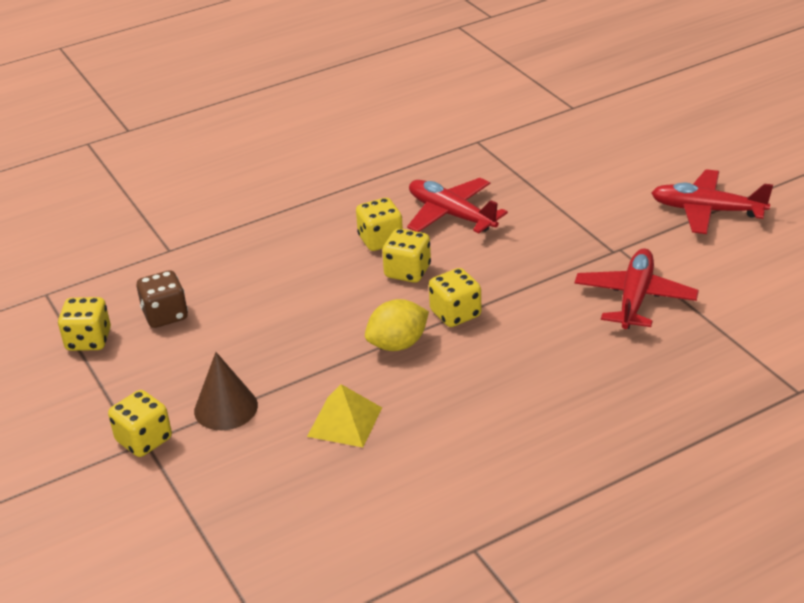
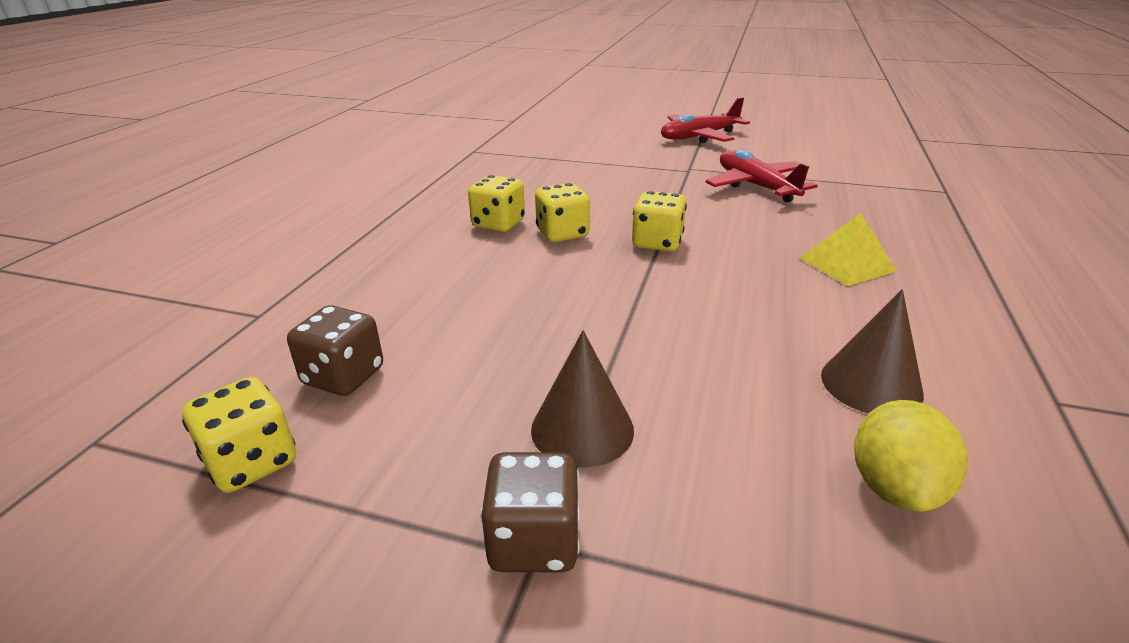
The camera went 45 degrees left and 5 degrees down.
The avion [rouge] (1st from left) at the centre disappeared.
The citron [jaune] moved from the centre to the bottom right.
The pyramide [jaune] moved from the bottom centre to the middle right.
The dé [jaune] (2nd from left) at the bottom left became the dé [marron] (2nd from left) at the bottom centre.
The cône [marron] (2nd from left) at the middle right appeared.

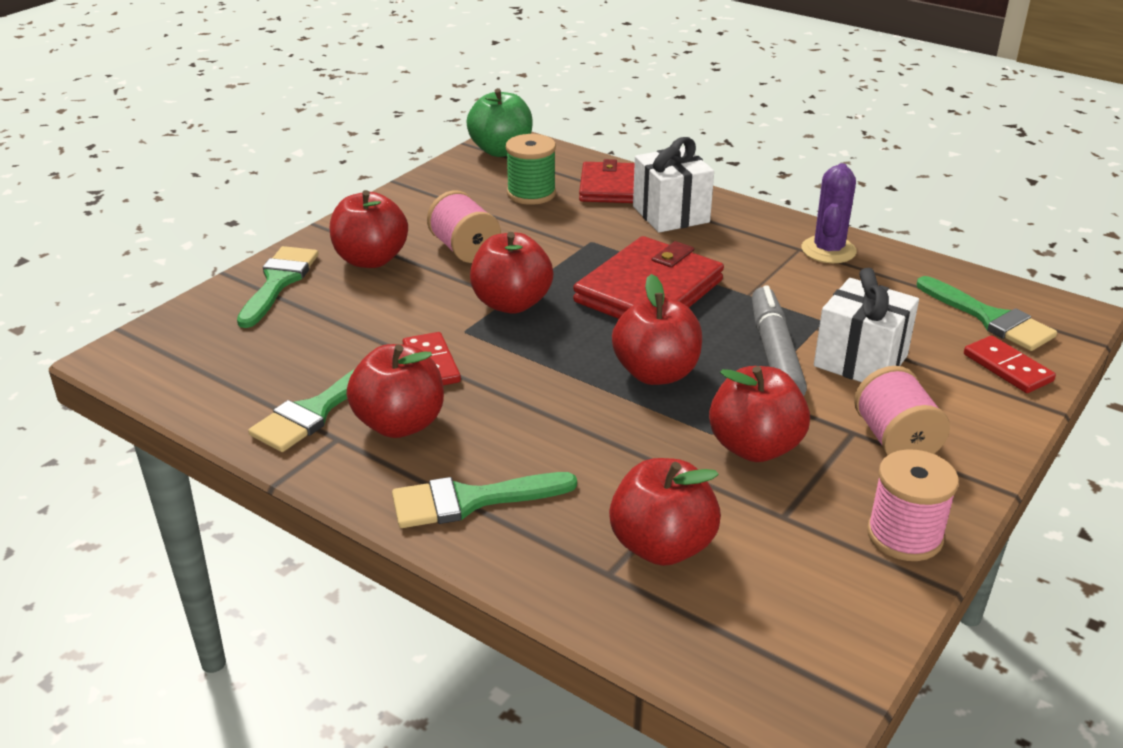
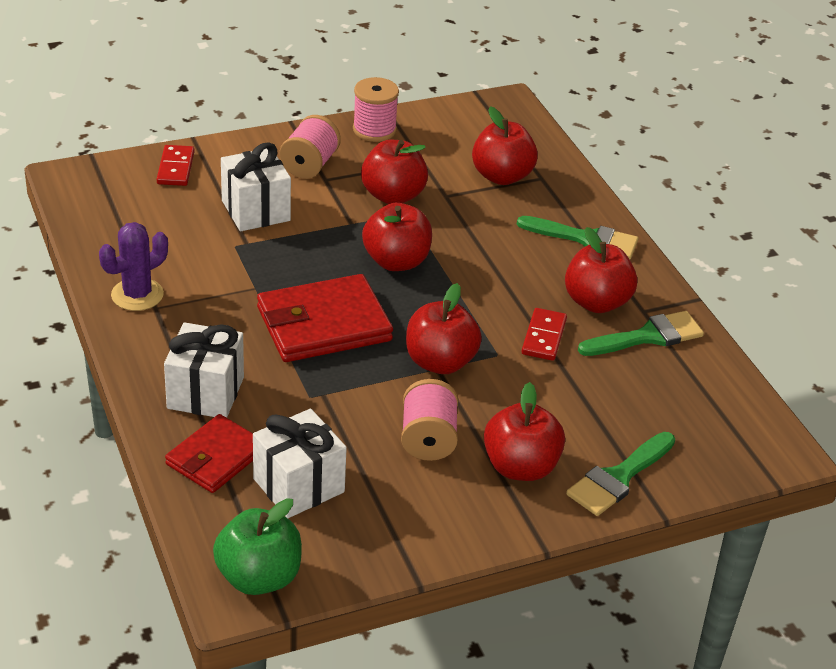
The camera went 150 degrees left and 5 degrees up.
The bobine [vert] at the top centre was replaced by the cadeau [blanc] (3rd from left) at the bottom centre.
The pinceau [vert] (4th from left) at the middle right disappeared.
The feutre [gris] at the middle right disappeared.

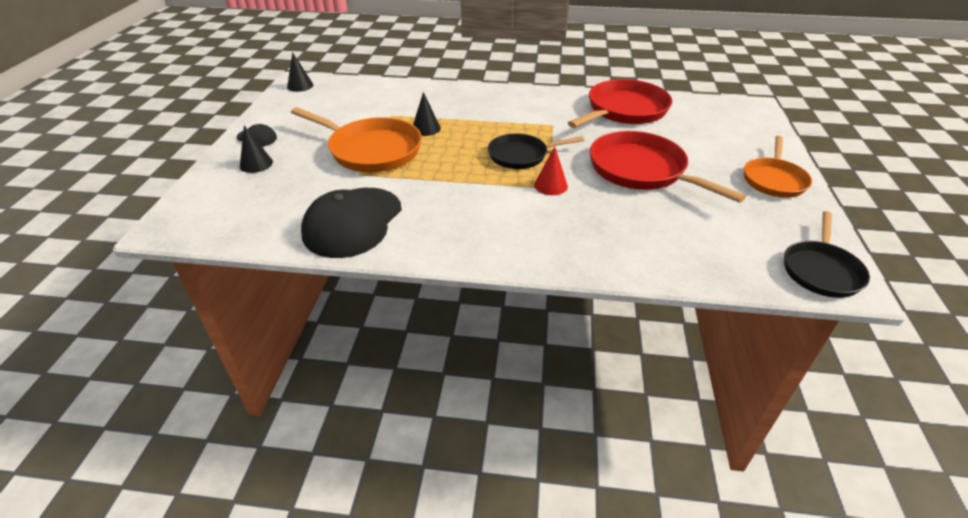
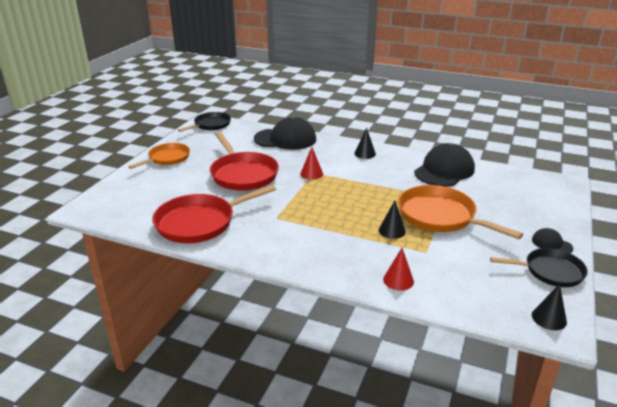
The camera went 165 degrees left and 10 degrees down.
The cône [noir] (1st from left) moved from the top left to the centre.
The poêle [noir] (1st from left in the first image) moved from the top centre to the middle right.
The casquette [noir] (1st from left) at the top centre appeared.
The cône [rouge] (2nd from left) at the centre appeared.

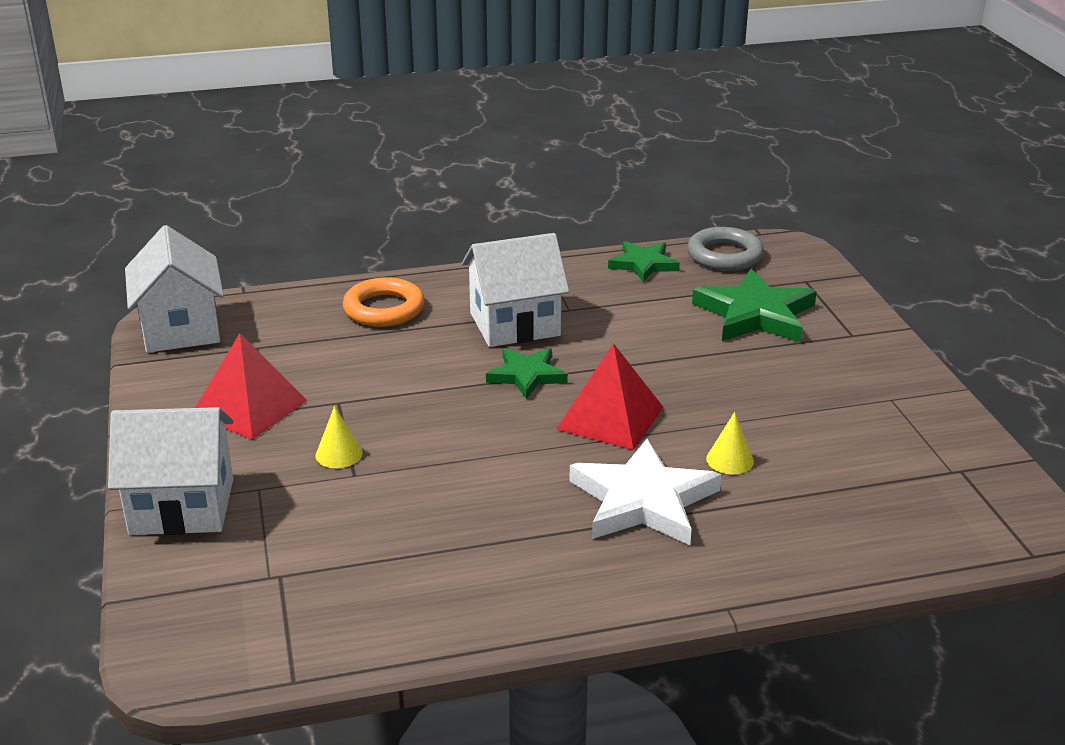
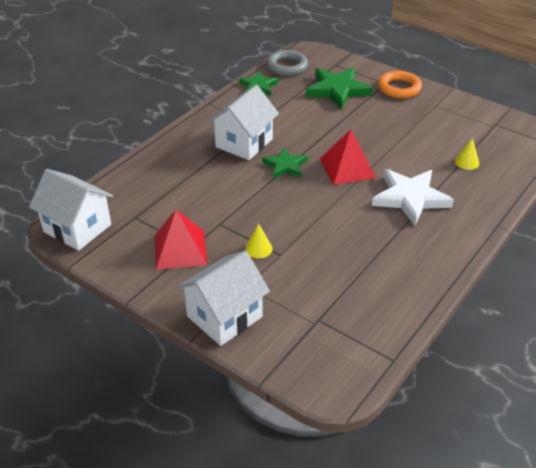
The camera went 40 degrees left and 10 degrees up.
The anneau [orange] moved from the centre to the top right.
The cône [jaune] (2nd from left) moved from the middle right to the top right.

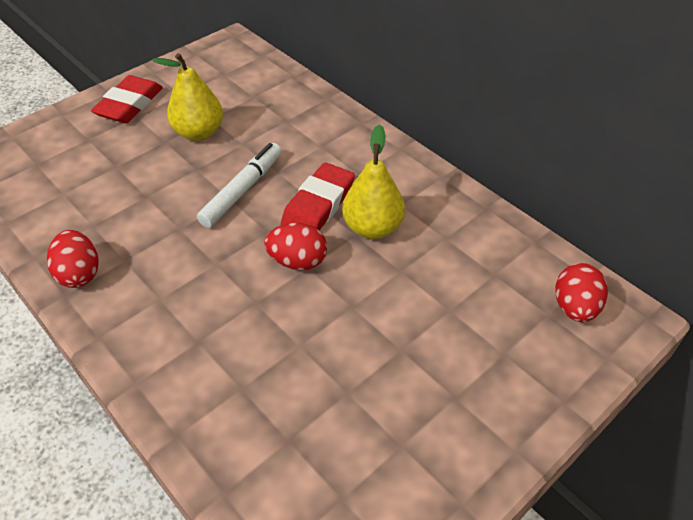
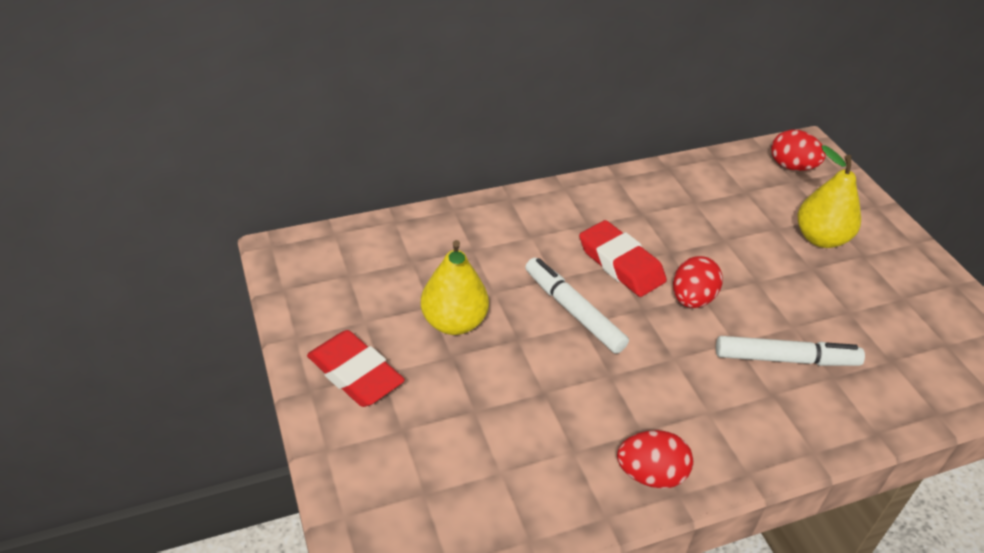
The camera went 70 degrees left and 5 degrees down.
The poire [jaune] (2nd from left) moved from the centre to the middle right.
The feutre [blanc] (2nd from left) at the middle right appeared.

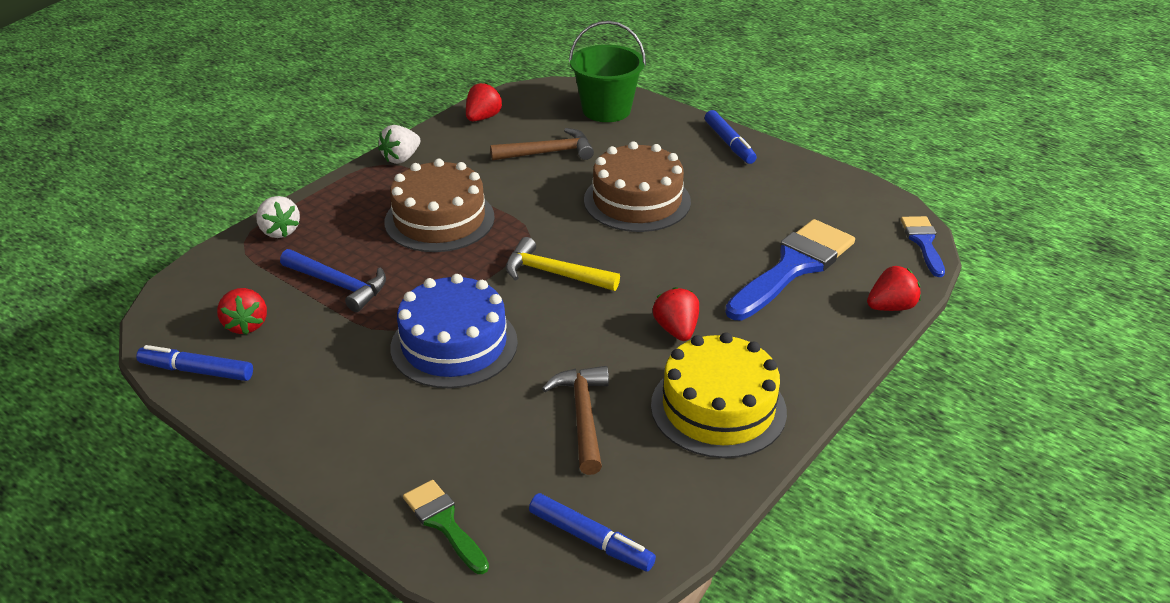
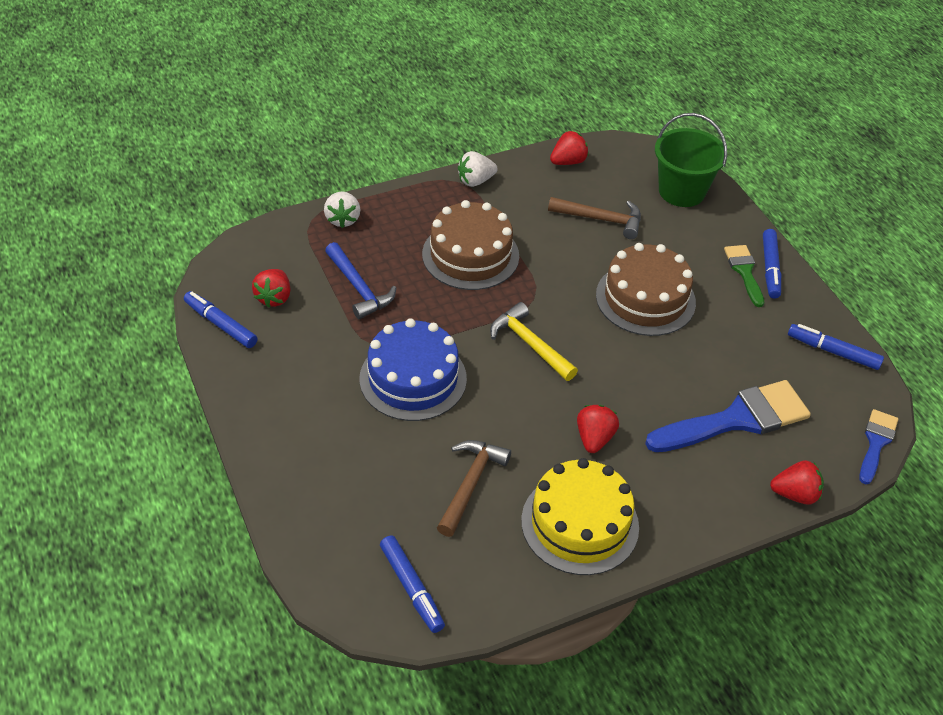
The camera went 25 degrees right and 10 degrees up.
The pinceau [vert] moved from the bottom centre to the middle right.
The feutre [bleu] (4th from left) at the middle right appeared.

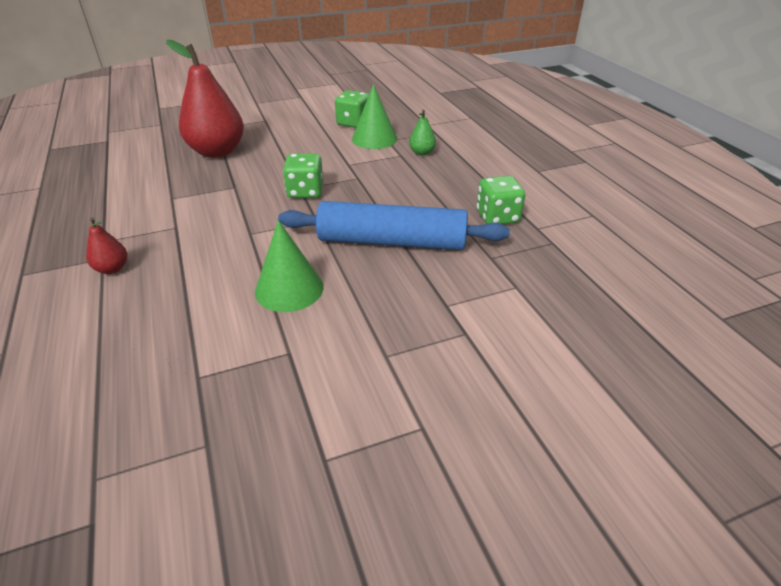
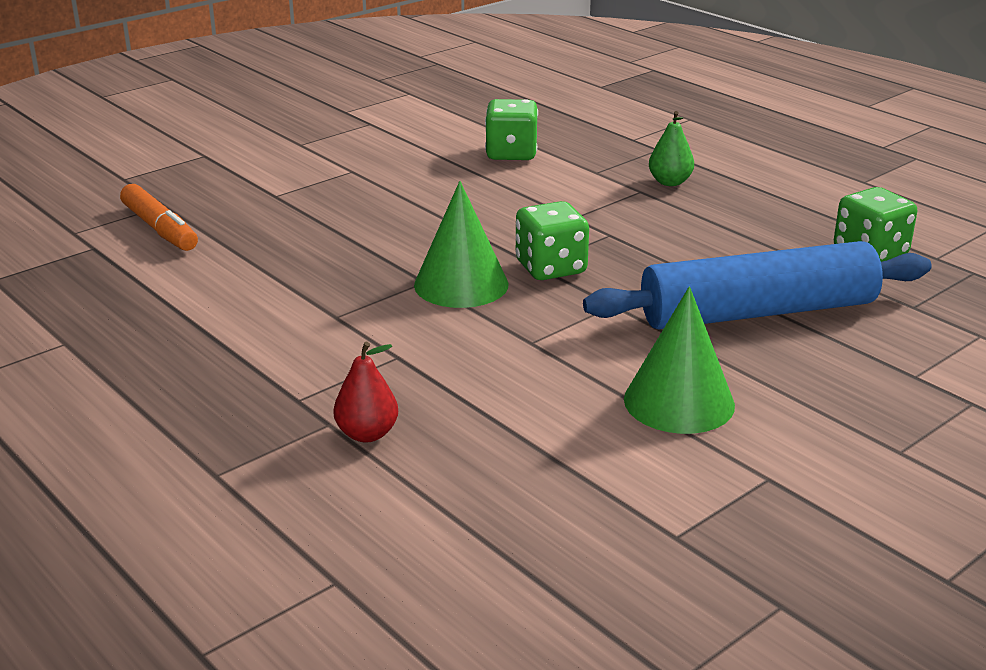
The camera went 20 degrees left and 10 degrees down.
The poire [rouge] (2nd from left) at the top left disappeared.
The cône [vert] (2nd from left in the first image) moved from the top centre to the centre.
The feutre [orange] at the top left appeared.

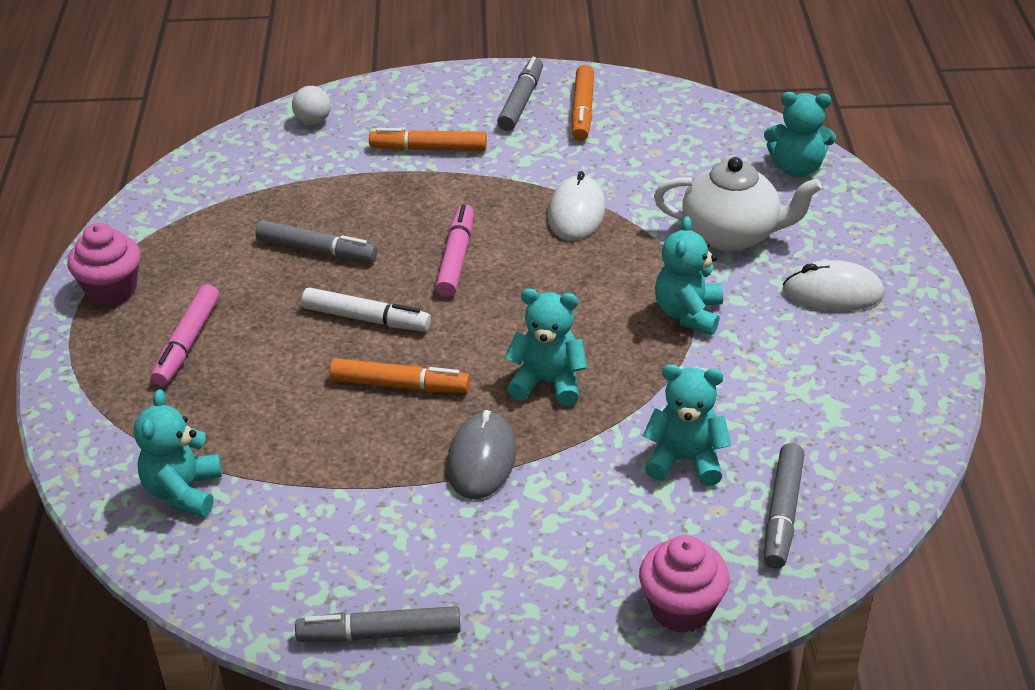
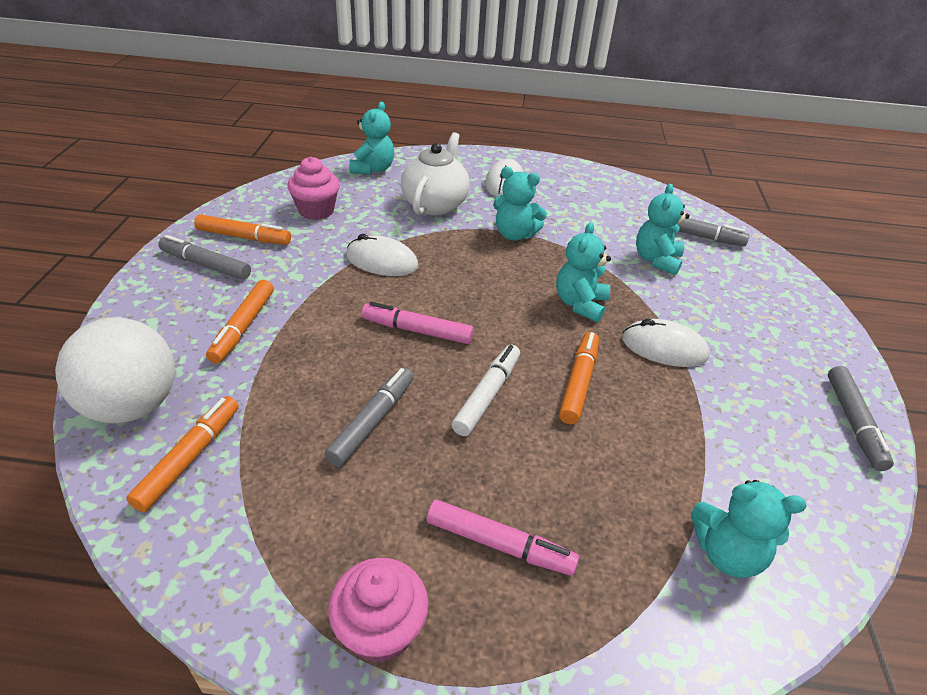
The camera went 85 degrees left and 0 degrees up.
The balle [blanc] at the top left changed to 2.25 times the size.
The souris [gris] at the centre became the souris [blanc] (3rd from left) at the middle right.
The muffin [rose] (2nd from left in the first image) moved from the bottom centre to the top centre.
The feutre [orange] (1st from left) at the middle left appeared.

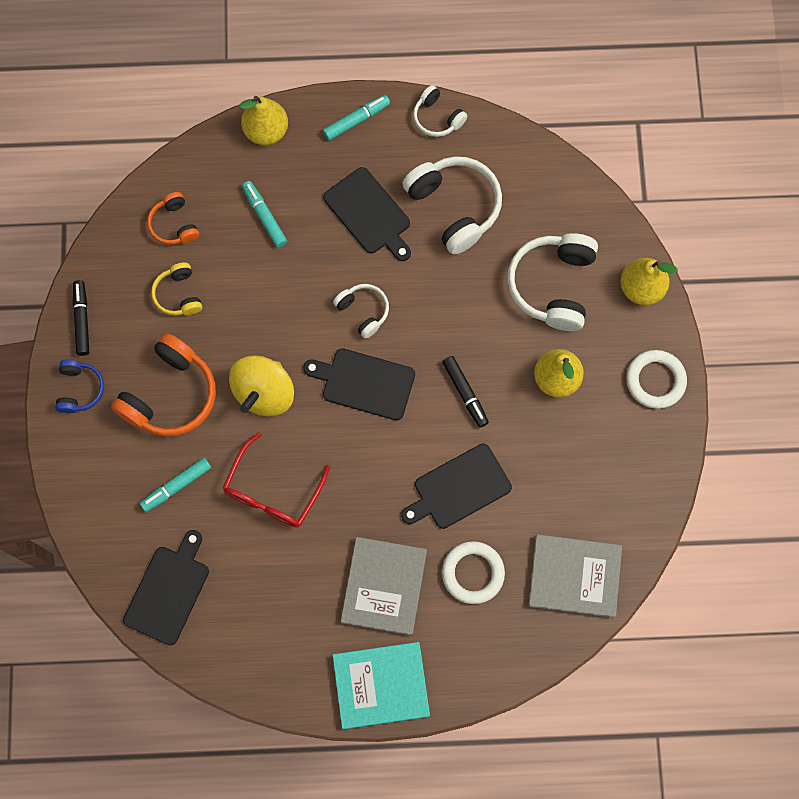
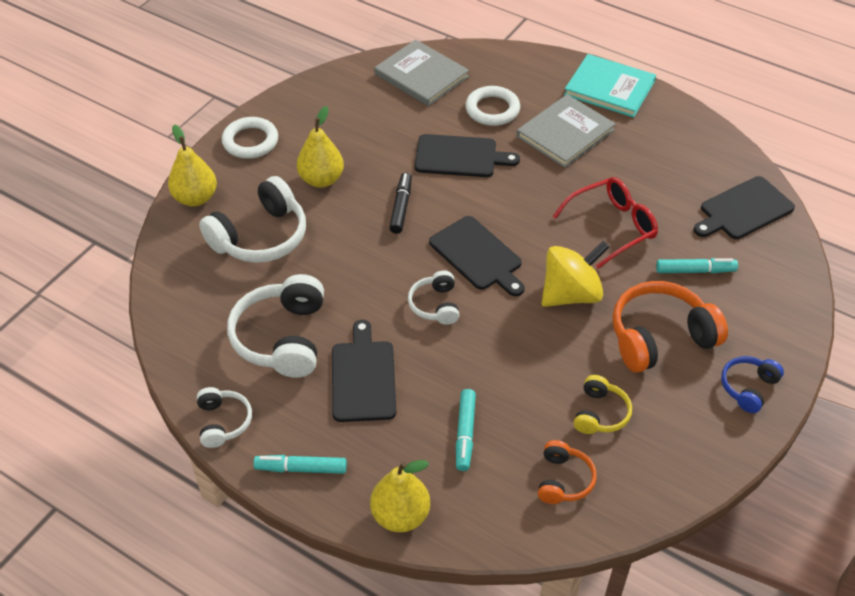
The camera went 145 degrees left and 25 degrees down.
The feutre [noir] (1st from left) at the middle left disappeared.

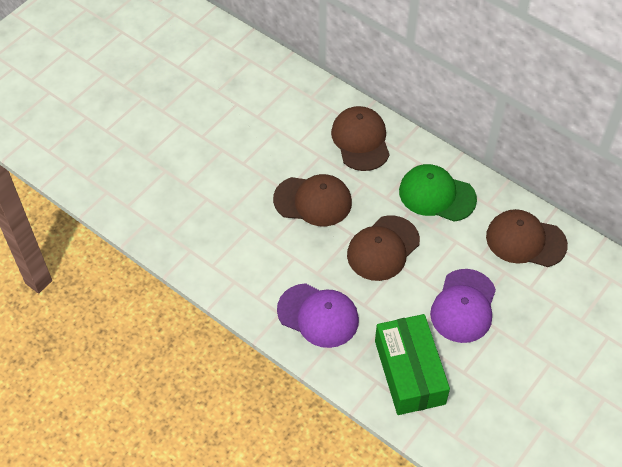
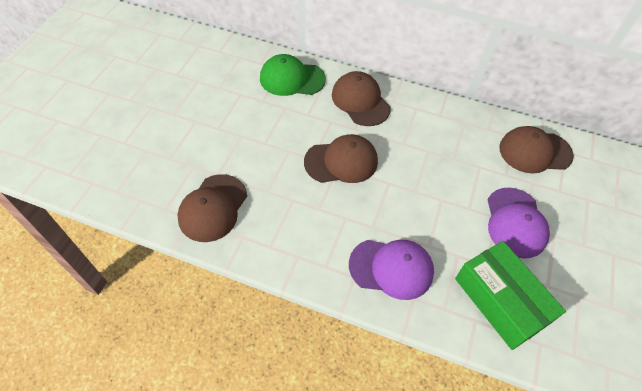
The camera went 20 degrees left and 0 degrees up.
The casquette [vert] moved from the middle right to the top centre.
The casquette [marron] (3rd from left in the first image) moved from the centre to the middle left.

